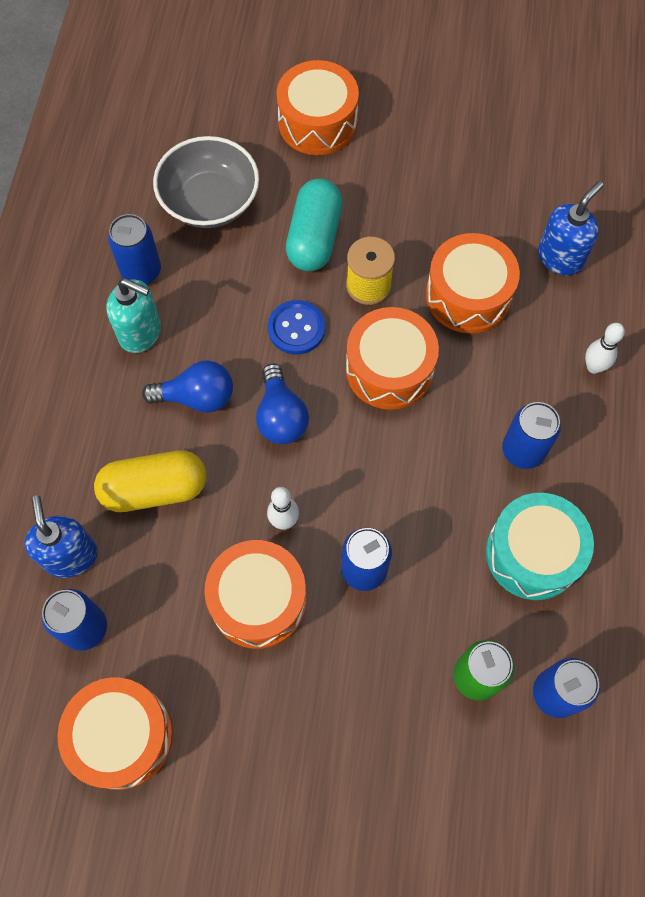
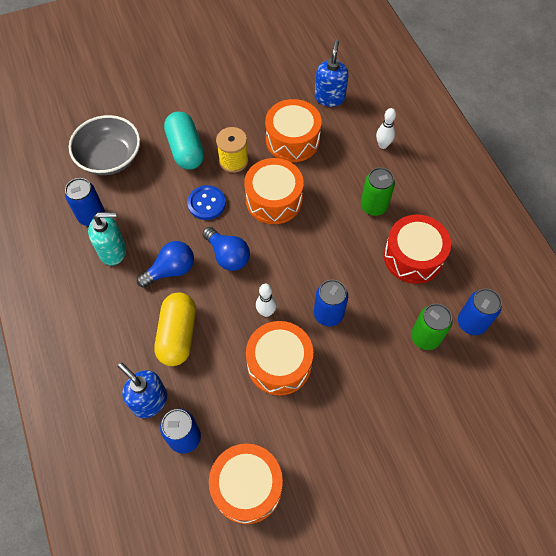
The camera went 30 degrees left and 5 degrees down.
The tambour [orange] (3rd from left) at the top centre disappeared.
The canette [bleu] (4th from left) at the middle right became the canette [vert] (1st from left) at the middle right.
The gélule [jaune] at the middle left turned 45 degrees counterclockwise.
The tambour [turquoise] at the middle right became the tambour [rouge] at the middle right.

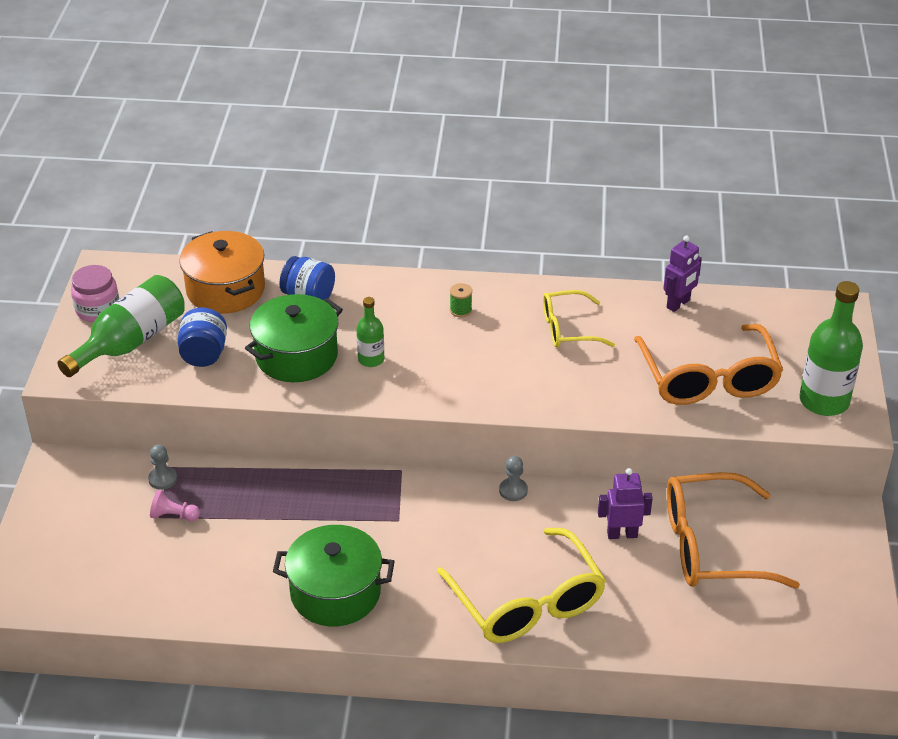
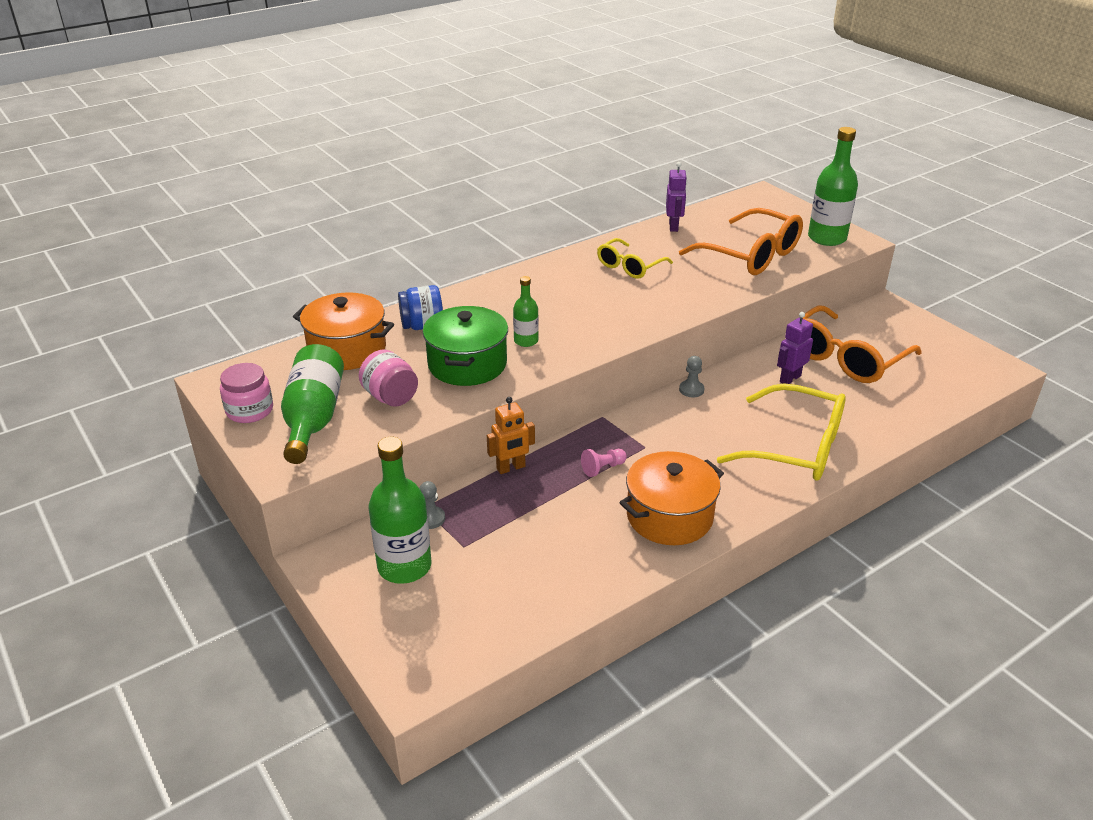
The camera went 40 degrees left and 5 degrees down.
The bobine [vert] at the centre disappeared.
The bocal [bleu] (1st from left) at the middle left became the bocal [rose] (2nd from left) at the centre.
The pion [rose] moved from the bottom left to the centre.
The marmite [vert] (2nd from left) at the bottom centre became the marmite [orange] (2nd from left) at the centre.
The robot [orange] at the centre appeared.
The bouteille [vert] (2nd from left) at the centre appeared.

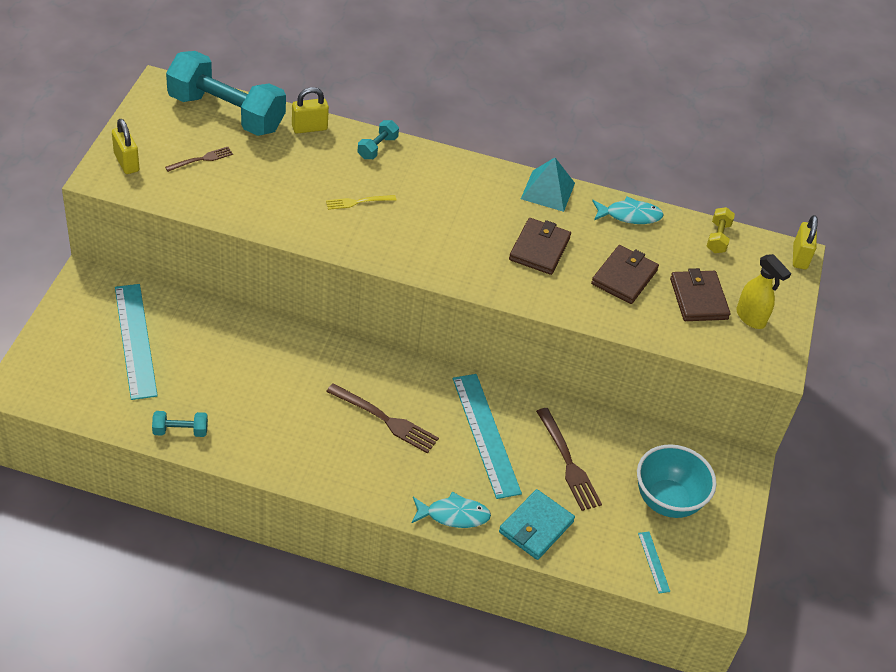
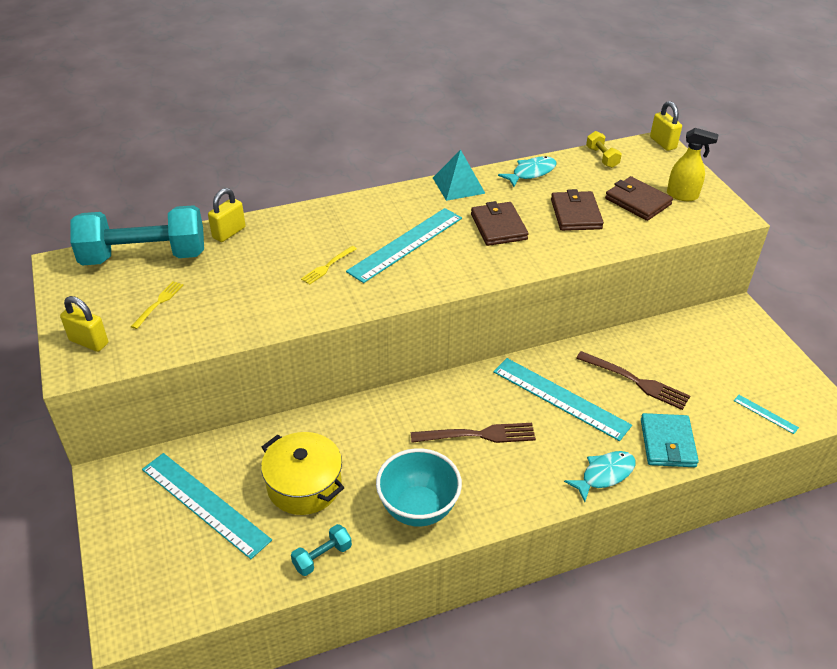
The camera went 30 degrees left and 5 degrees down.
The haltère [turquoise] (3rd from left) at the top centre disappeared.
The fourchette [marron] (1st from left) at the top left became the fourchette [jaune] (1st from left) at the middle left.
The bol [turquoise] moved from the bottom right to the bottom centre.
The règle [turquoise] (2nd from left) at the centre appeared.
The marmite [jaune] at the bottom centre appeared.

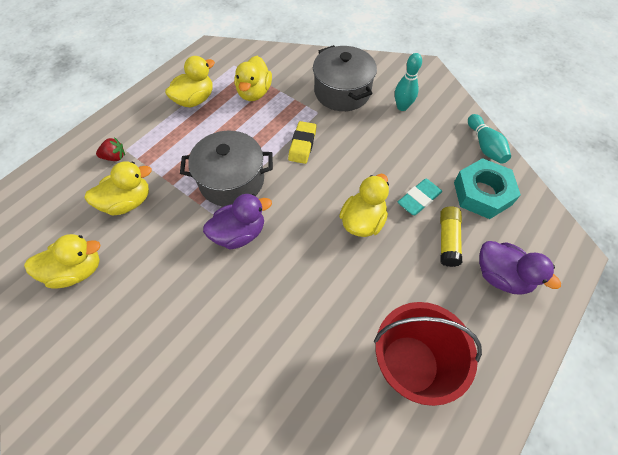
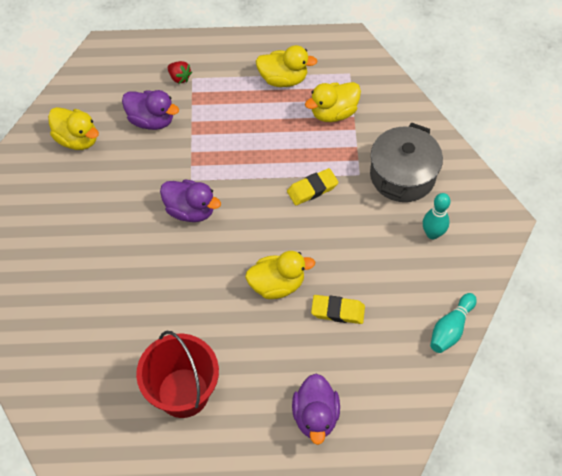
The camera went 50 degrees right and 0 degrees up.
The marmite [gris] (1st from left) at the centre disappeared.
The écrou [turquoise] at the middle right disappeared.
The canard [jaune] (2nd from left) at the middle left became the canard [violet] (1st from left) at the top left.
The gomme [turquoise] at the middle right became the gomme [jaune] (2nd from left) at the centre.
The bâton de colle [jaune] at the middle right disappeared.

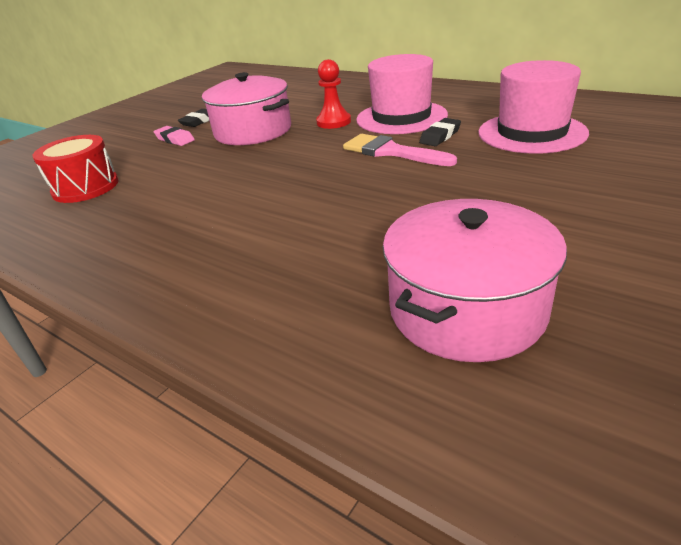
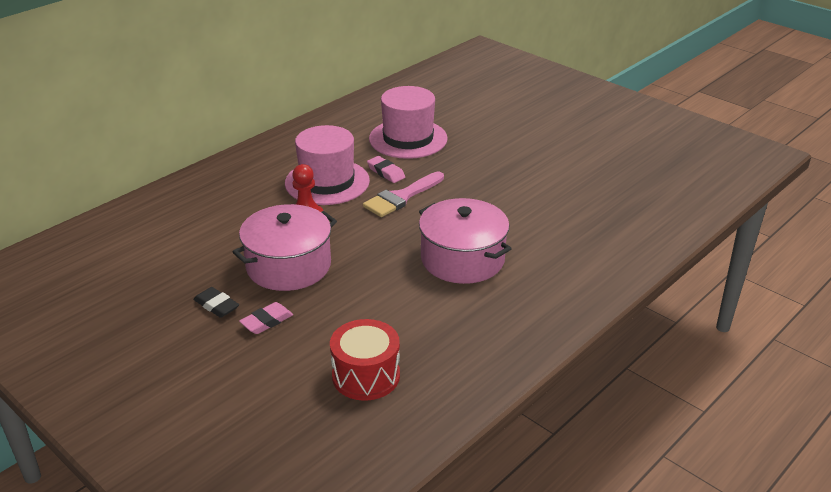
The camera went 85 degrees left and 0 degrees up.
The gomme [noir] (2nd from left) at the top centre became the gomme [rose] (2nd from left) at the centre.
The marmite [rose] (2nd from left) moved from the middle right to the centre.

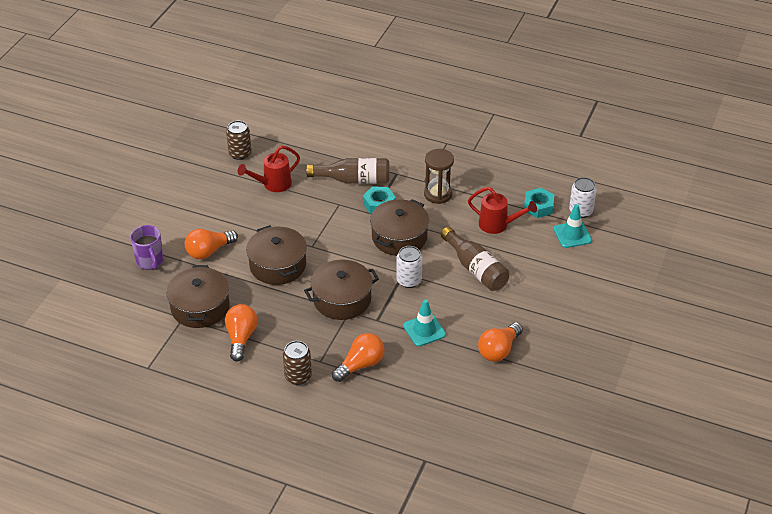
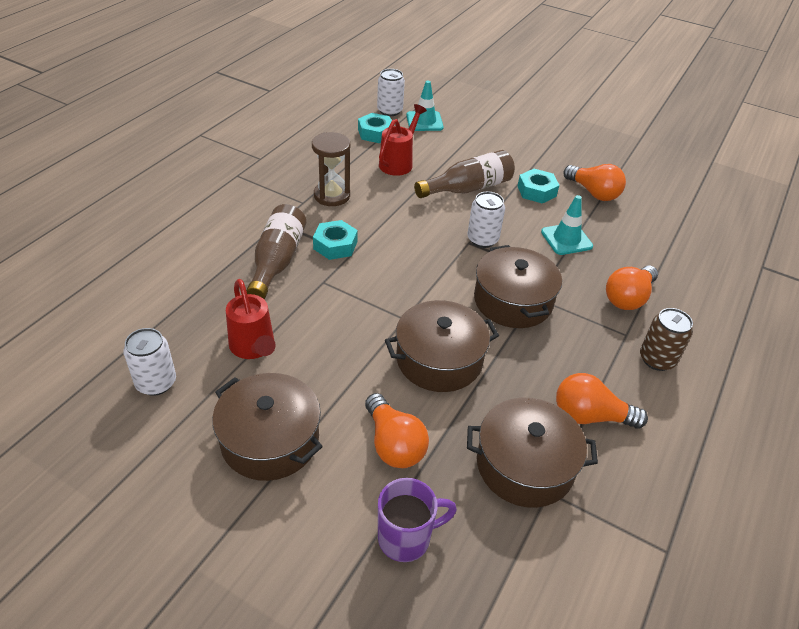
The camera went 85 degrees left and 0 degrees up.
The canette [marron] (1st from left) at the top left became the canette [blanc] (1st from left) at the middle left.
The marmite [marron] (4th from left in the first image) moved from the centre to the bottom centre.
The ampoule [orange] (3rd from left in the first image) at the bottom centre turned 105 degrees counterclockwise.
The écrou [turquoise] (3rd from left) at the top right appeared.

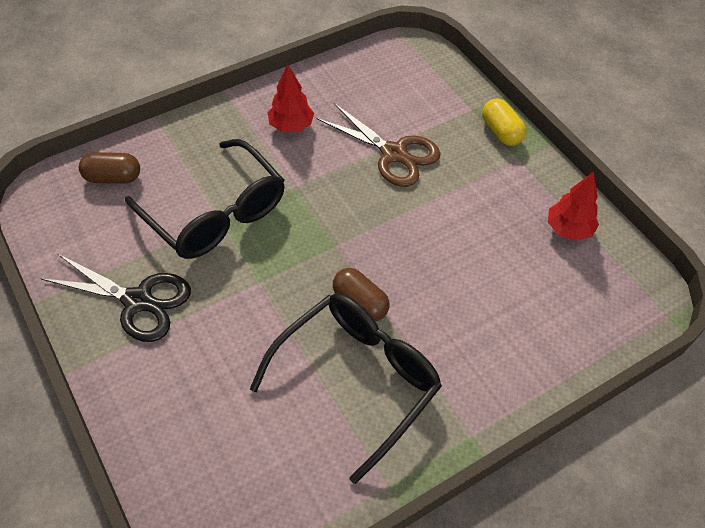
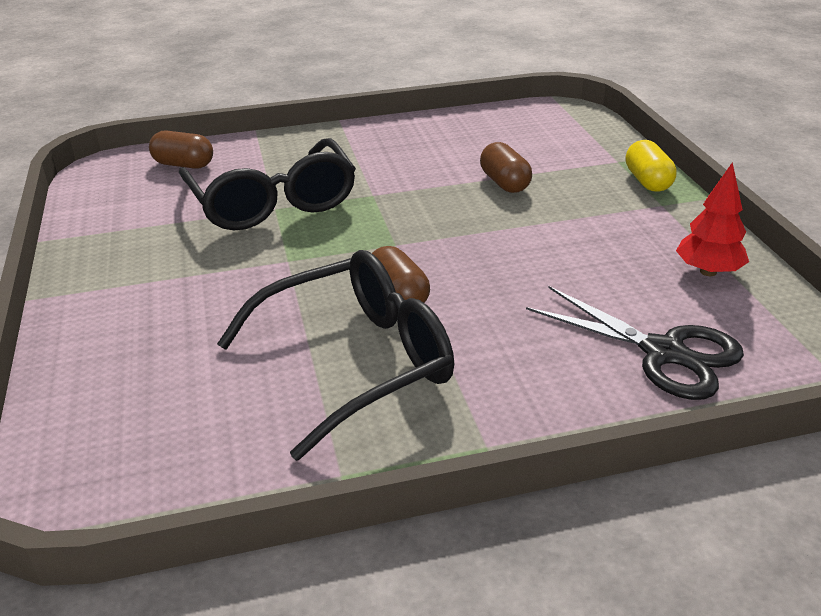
The camera went 20 degrees right and 20 degrees down.
The arbre [rouge] (1st from left) at the top centre disappeared.
The ciseaux [marron] at the top centre was replaced by the gélule [marron] (3rd from left) at the top centre.
The ciseaux [noir] moved from the middle left to the middle right.

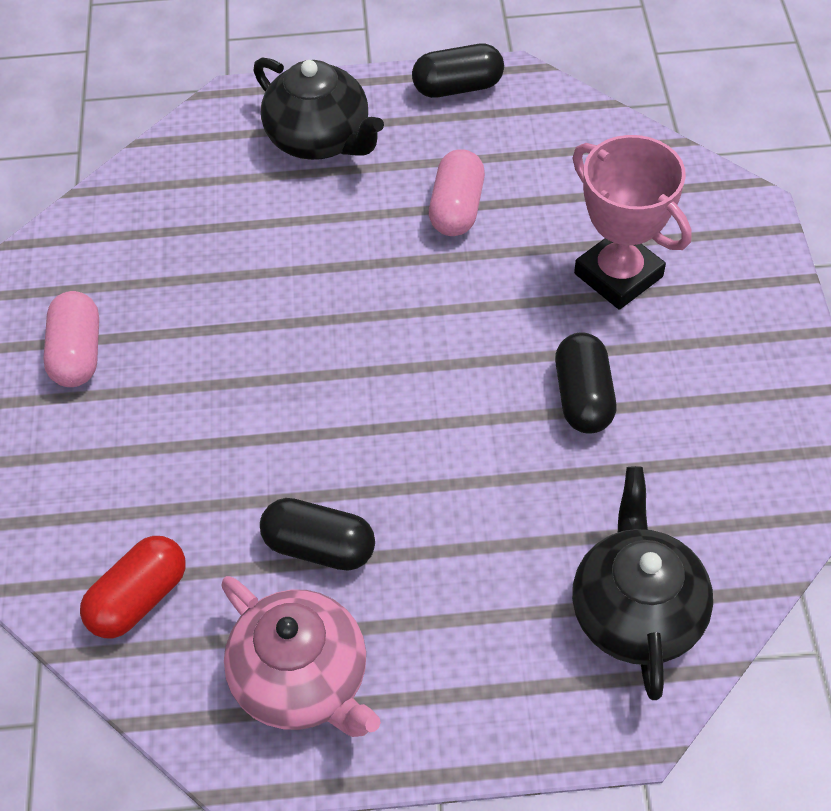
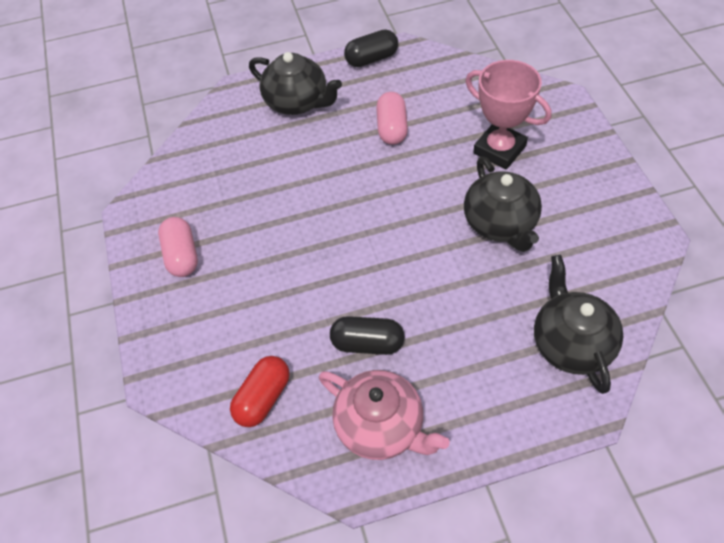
The camera went 10 degrees left and 0 degrees up.
The gélule [noir] (3rd from left) at the middle right was replaced by the théière [noir] (2nd from left) at the middle right.

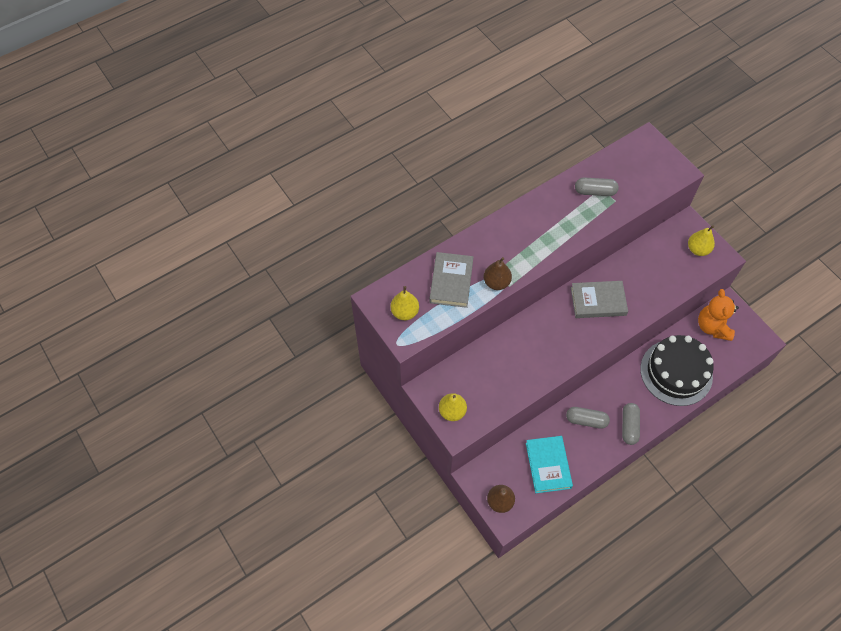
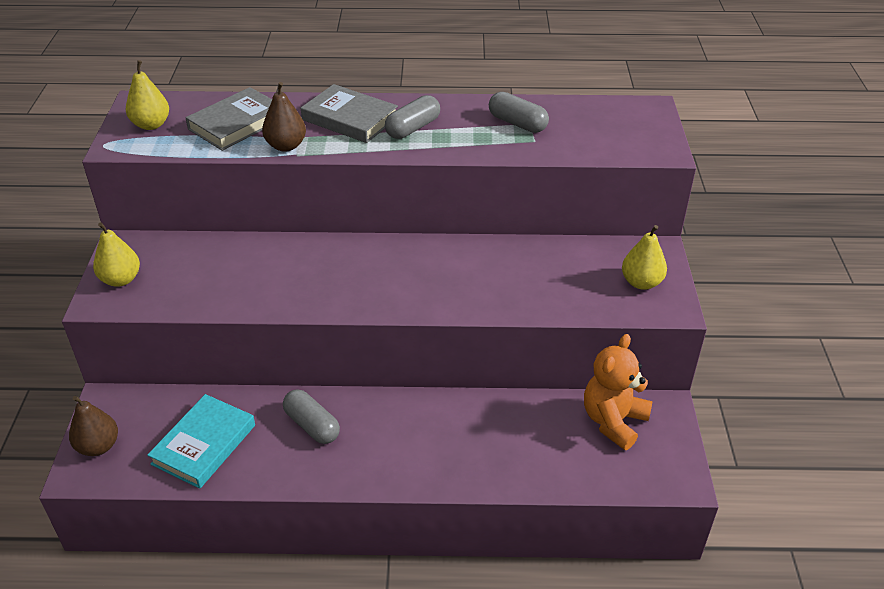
The camera went 35 degrees right and 20 degrees down.
The livre [gris] (2nd from left) moved from the middle right to the top centre.
The gâteau [noir] at the middle right disappeared.
The gélule [gris] (3rd from left in the first image) moved from the bottom right to the top centre.

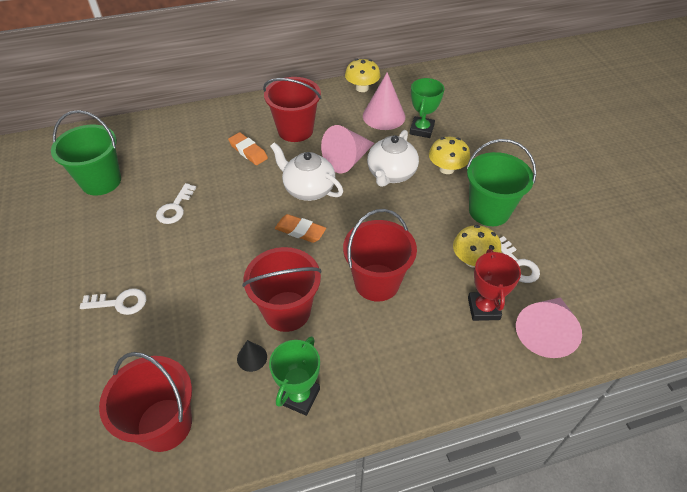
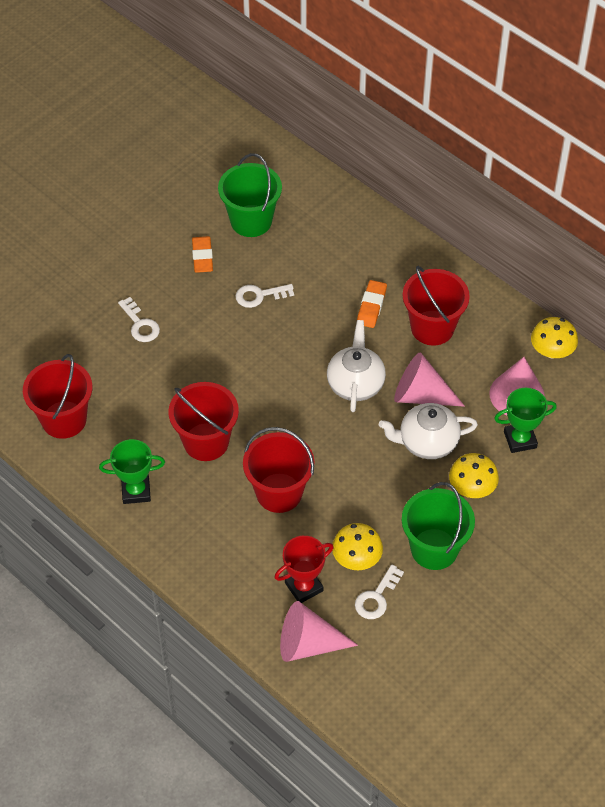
The camera went 60 degrees right and 5 degrees up.
The gomme [orange] (2nd from left in the first image) moved from the centre to the top centre.
The cône [noir] at the bottom centre disappeared.

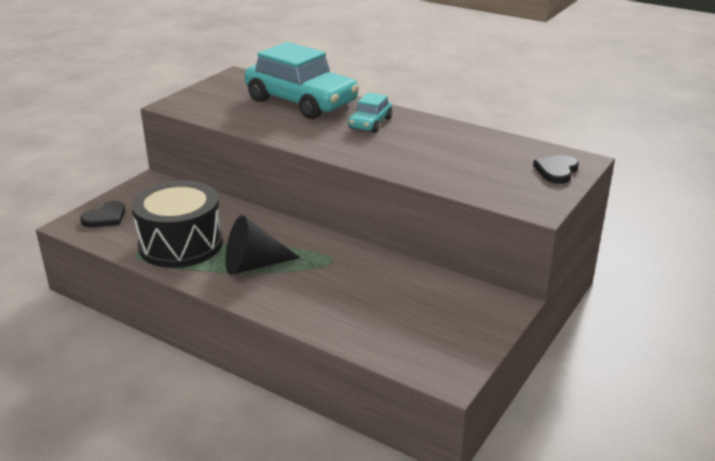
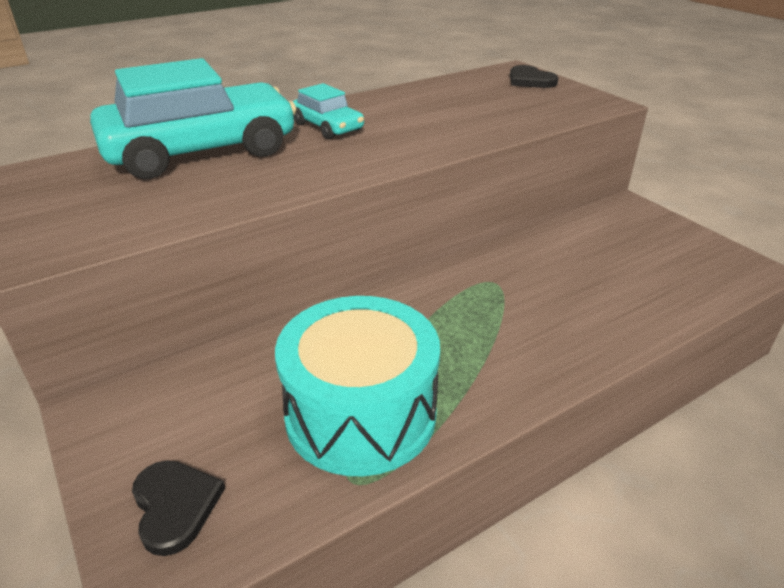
The camera went 65 degrees left and 5 degrees up.
The tambour [noir] at the middle left became the tambour [turquoise] at the centre.
The cône [noir] at the centre disappeared.

